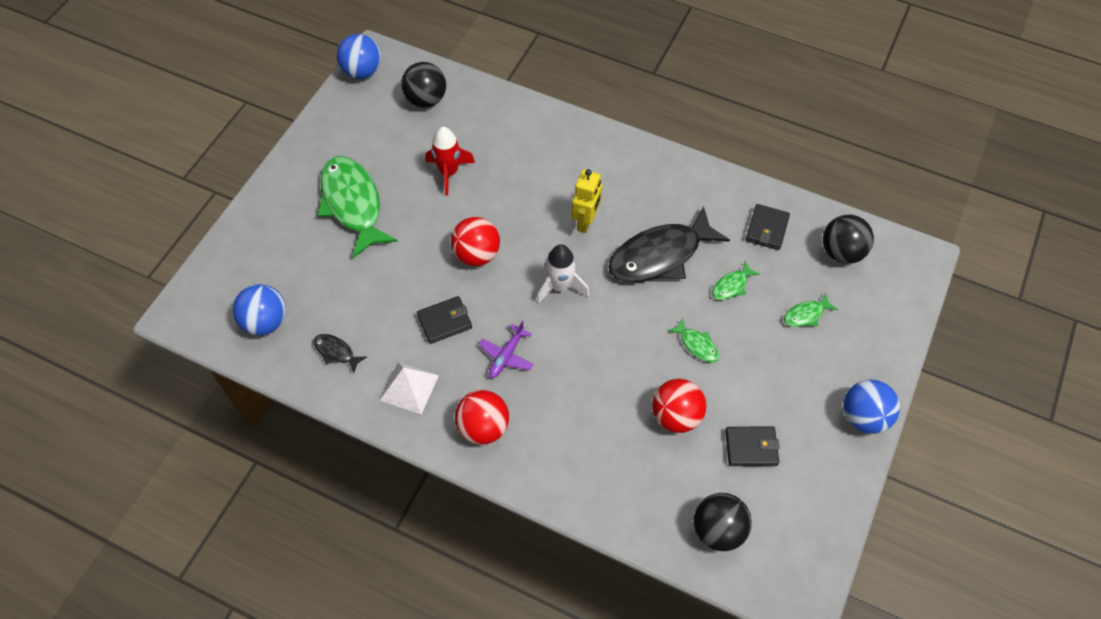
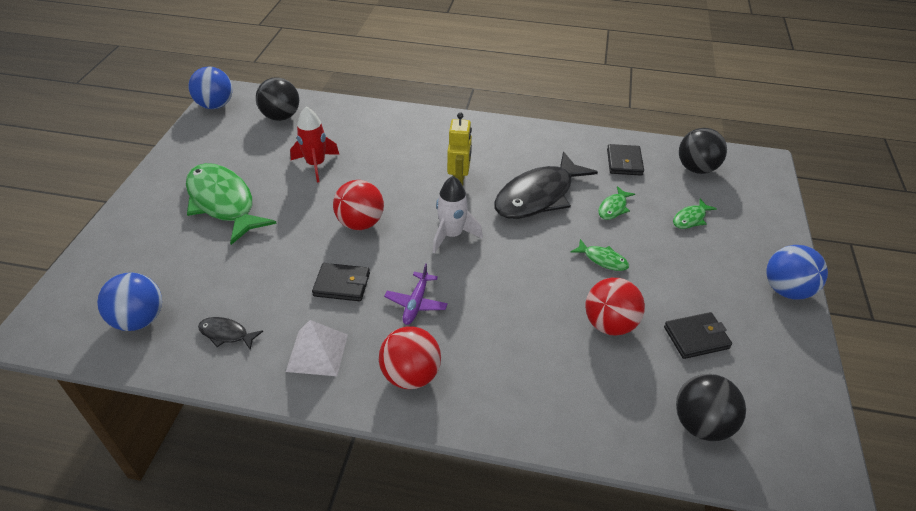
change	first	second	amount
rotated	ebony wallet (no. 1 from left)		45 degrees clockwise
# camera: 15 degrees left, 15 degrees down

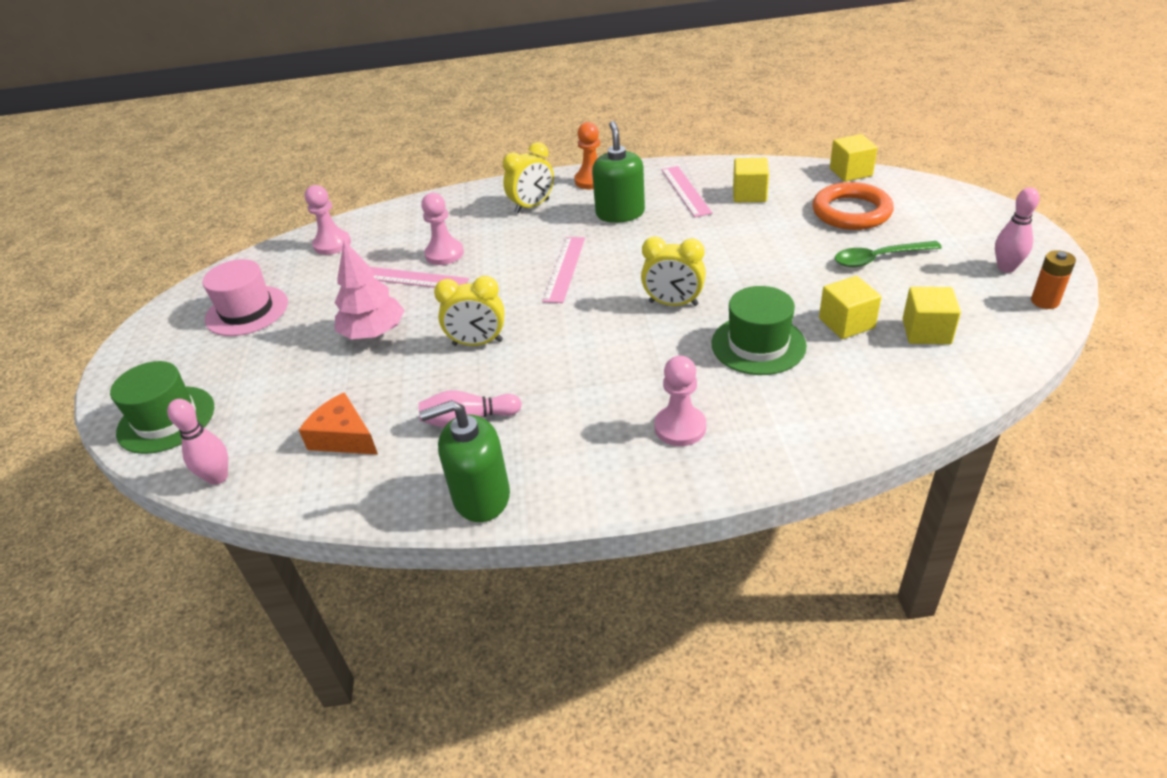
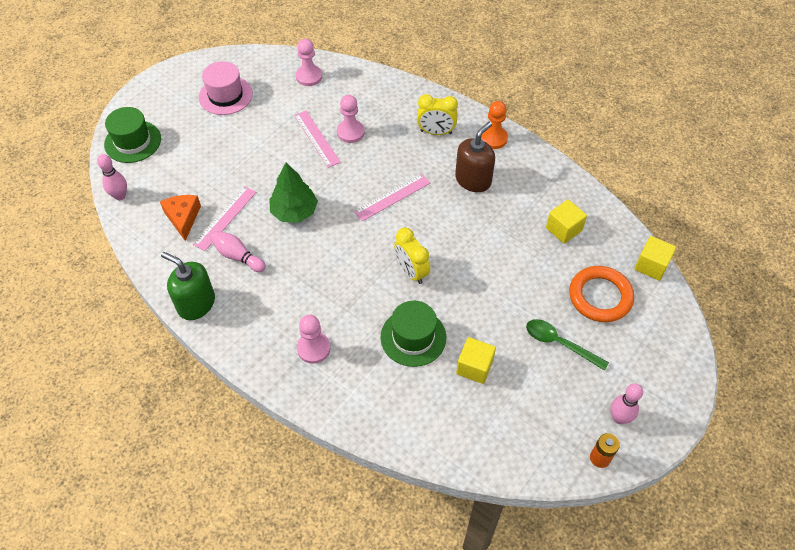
change	first	second	amount
shifted	rosy measuring stick (no. 3 from left in the first image)	rosy measuring stick (no. 1 from left)	
swapped	golden alarm clock (no. 1 from left)	emerald tree	
repainted	emerald soap pump (no. 2 from left)	russet soap pump	
gone	rosy tree		
gone	golden cube (no. 4 from left)		
# camera: 40 degrees right, 15 degrees up

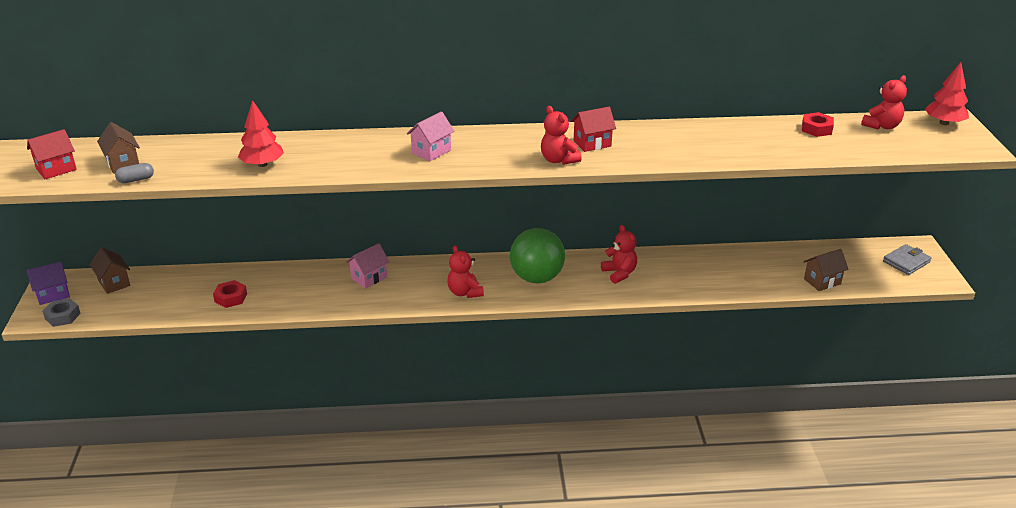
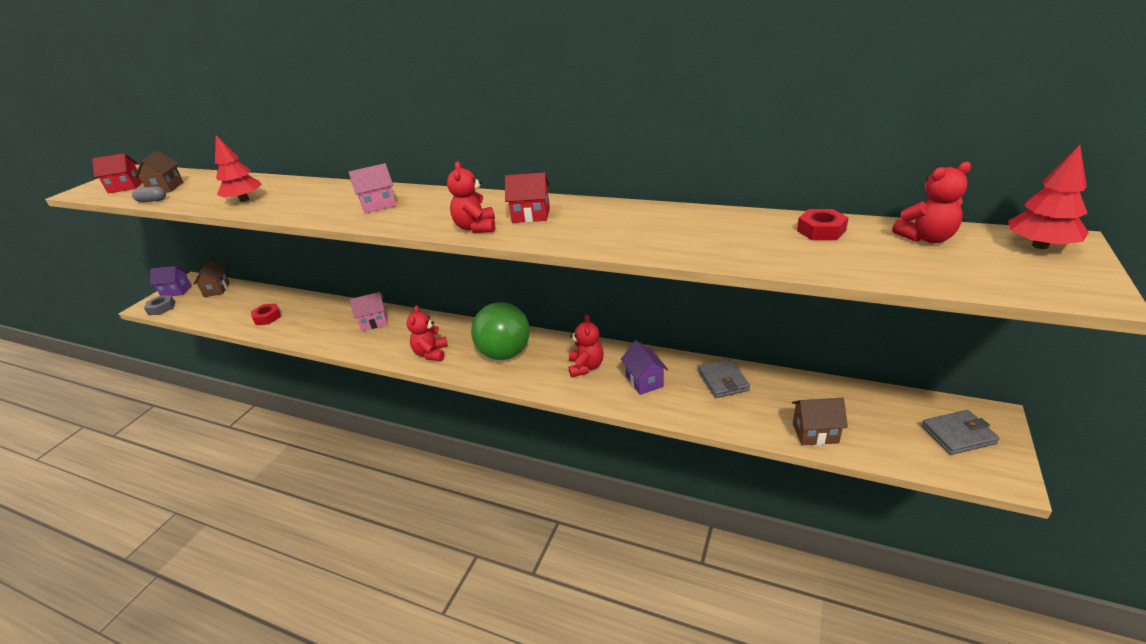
change	first	second	amount
new		royal purple toy house (no. 2 from left)	
new		ash-grey wallet (no. 1 from left)	
# camera: 30 degrees right, 0 degrees up

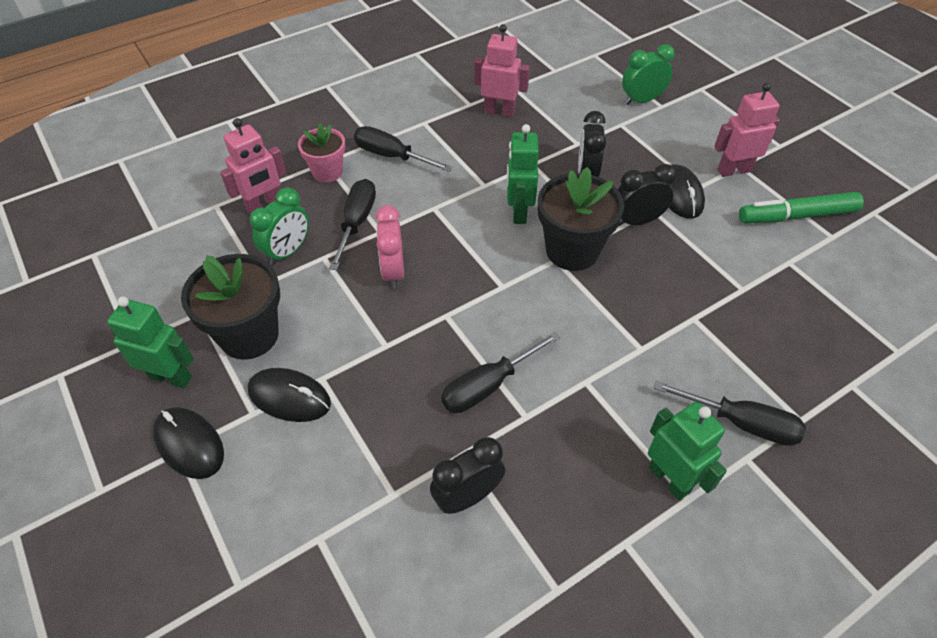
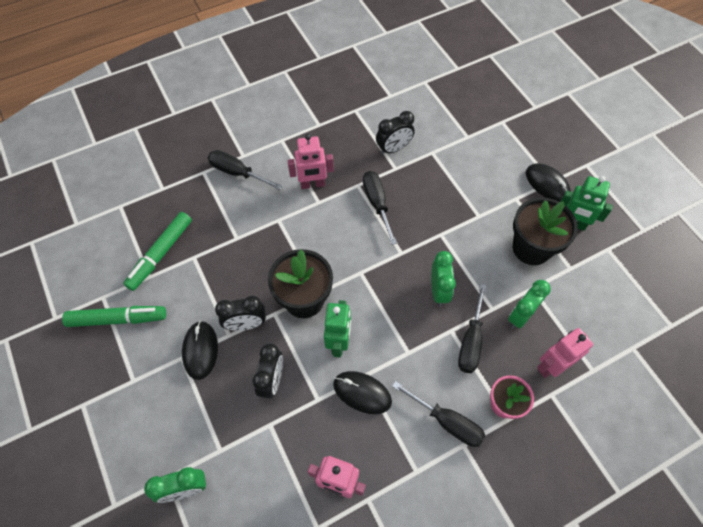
change	first	second	amount
new		emerald felt pen (no. 2 from left)	
shifted	rosy toy robot (no. 3 from left in the first image)	rosy toy robot (no. 1 from left)	
shifted	ebony PC mouse (no. 2 from left)		
rotated	ebony flat screwdriver (no. 3 from left in the first image)	ebony flat screwdriver (no. 2 from left)	75 degrees counterclockwise
repainted	rosy alarm clock	emerald alarm clock (no. 2 from left)	
gone	emerald toy robot (no. 3 from left)		
# camera: 175 degrees left, 10 degrees up

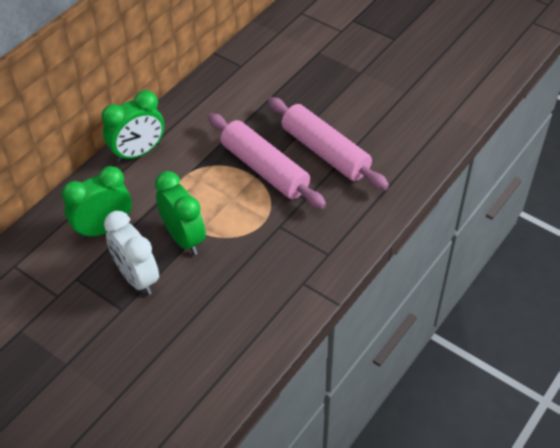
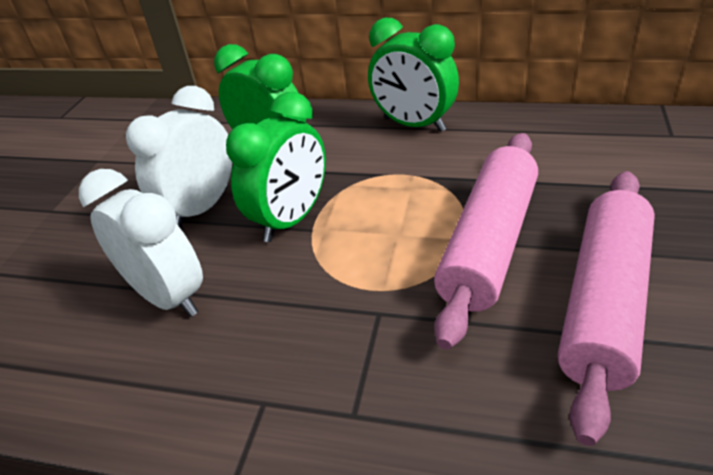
change	first	second	amount
new		white alarm clock (no. 1 from left)	
# camera: 70 degrees right, 10 degrees down

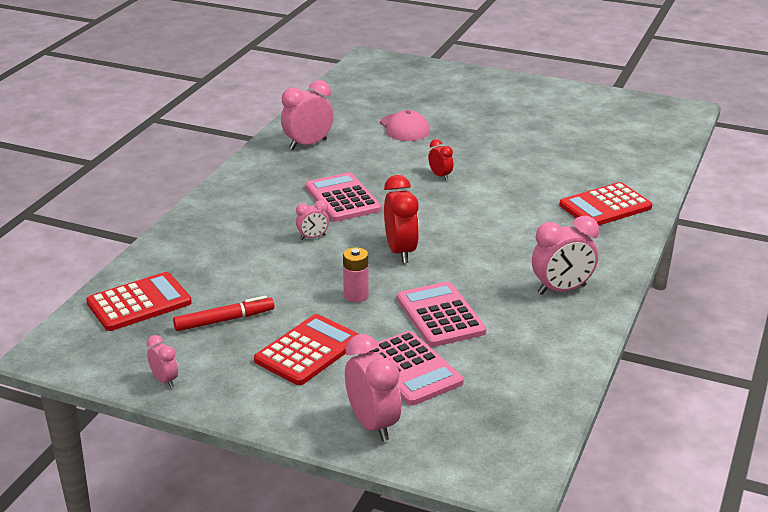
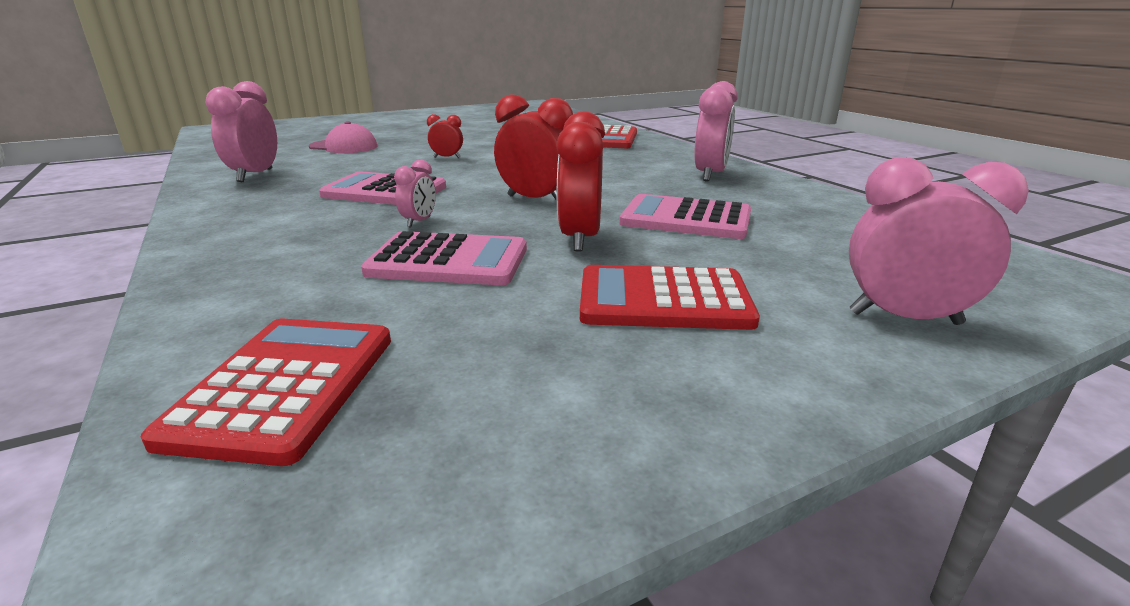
change	first	second	amount
shifted	rosy adding machine (no. 2 from left)		
swapped	rosy AA battery	crimson alarm clock (no. 3 from left)	
rotated	crimson adding machine (no. 2 from left in the first image)	crimson adding machine (no. 3 from left)	75 degrees counterclockwise
gone	rosy alarm clock (no. 1 from left)		
gone	crimson felt pen		
# camera: 50 degrees left, 5 degrees down

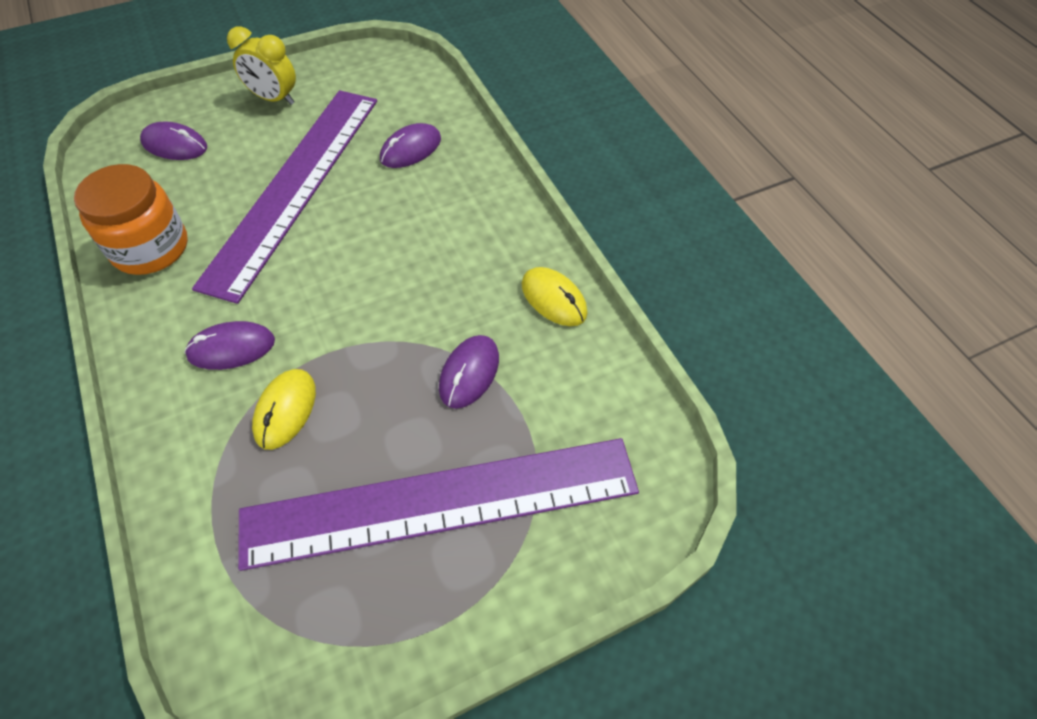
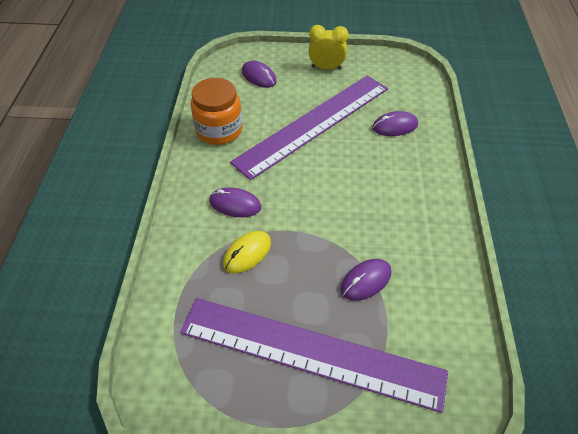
change	first	second	amount
rotated	golden alarm clock		135 degrees clockwise
gone	golden PC mouse (no. 2 from left)		
# camera: 30 degrees right, 5 degrees down

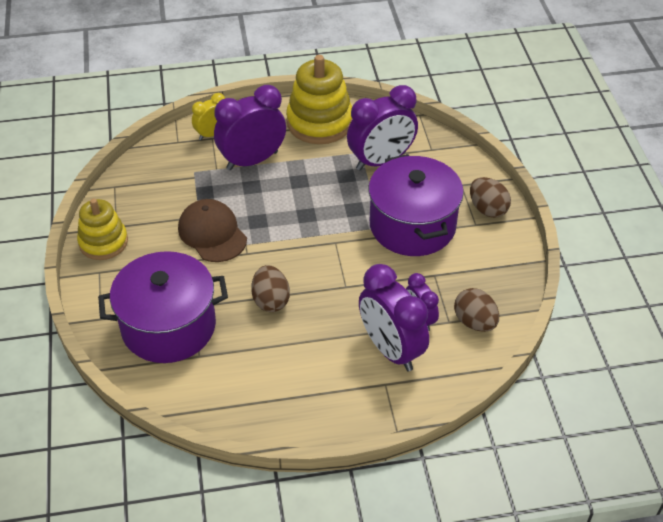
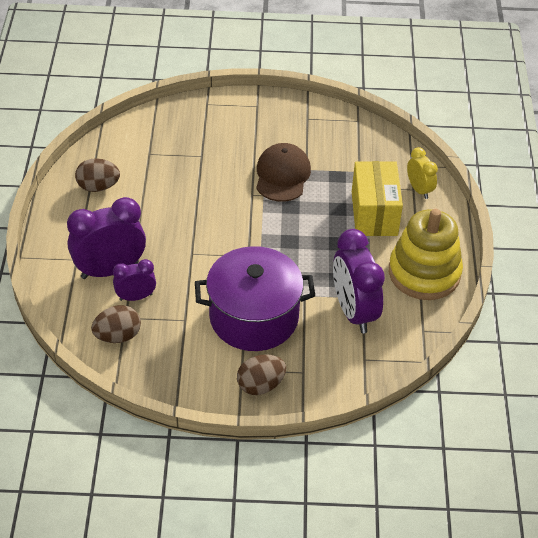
change	first	second	amount
shifted	russet egg (no. 1 from left)		
rotated	russet baseball cap		60 degrees counterclockwise
swapped	royal purple alarm clock (no. 1 from left)	golden package	
gone	golden ring stacker (no. 1 from left)		
gone	royal purple pot (no. 1 from left)		
# camera: 100 degrees right, 0 degrees up

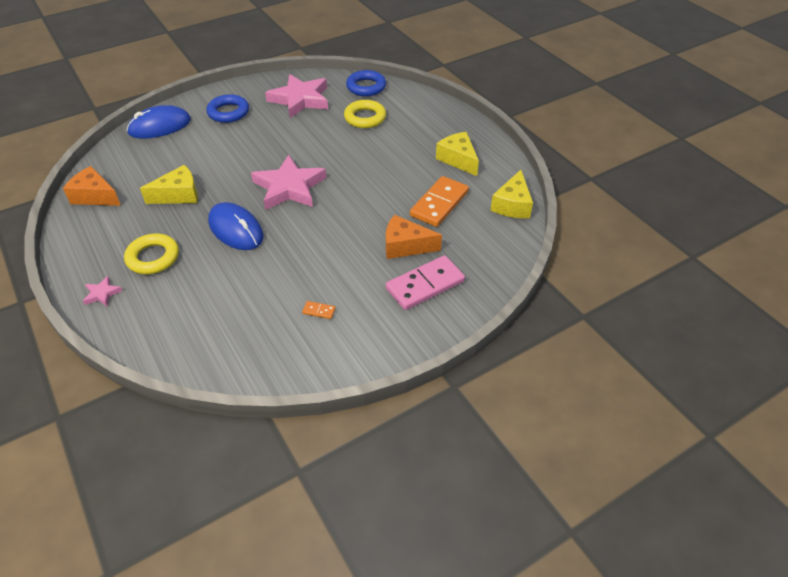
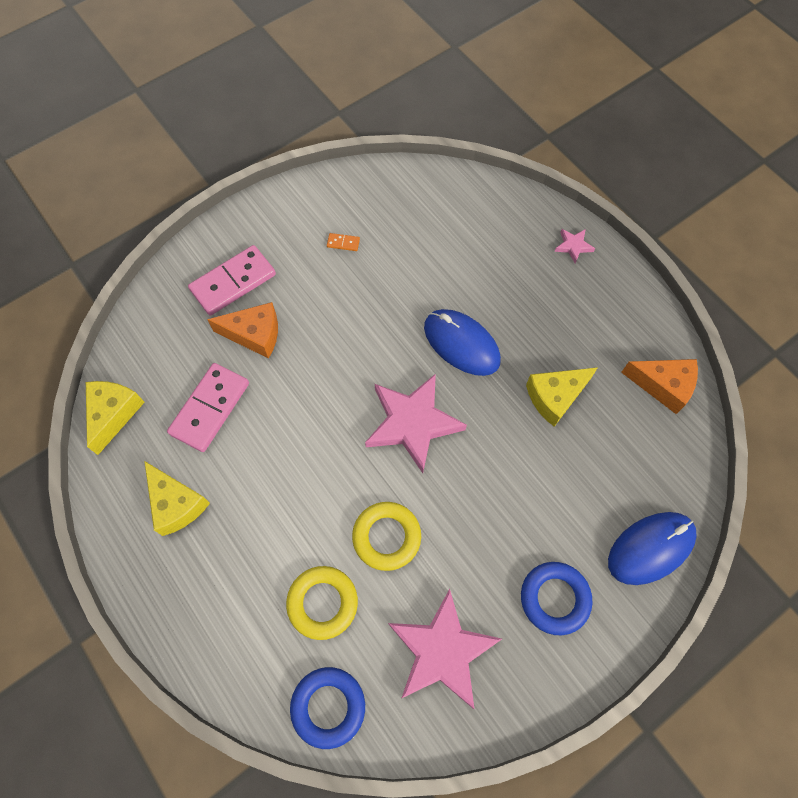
change	first	second	amount
repainted	bright orange domino tile (no. 2 from left)	rosy domino tile (no. 1 from left)	
shifted	golden ring (no. 1 from left in the first image)	golden ring (no. 2 from left)	
# camera: 175 degrees right, 20 degrees up

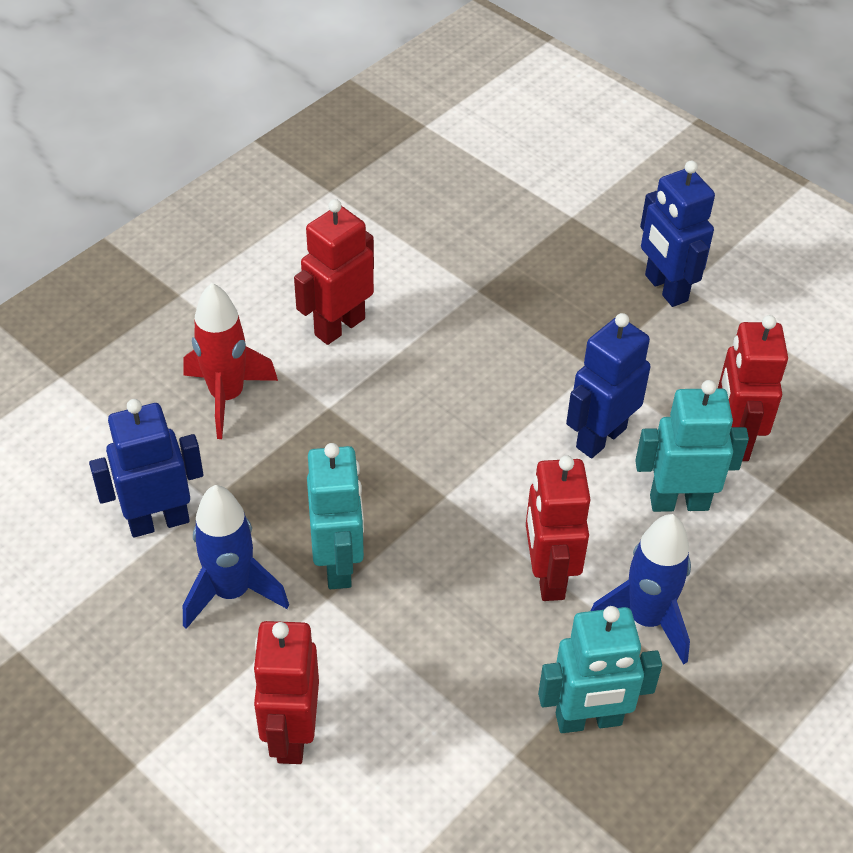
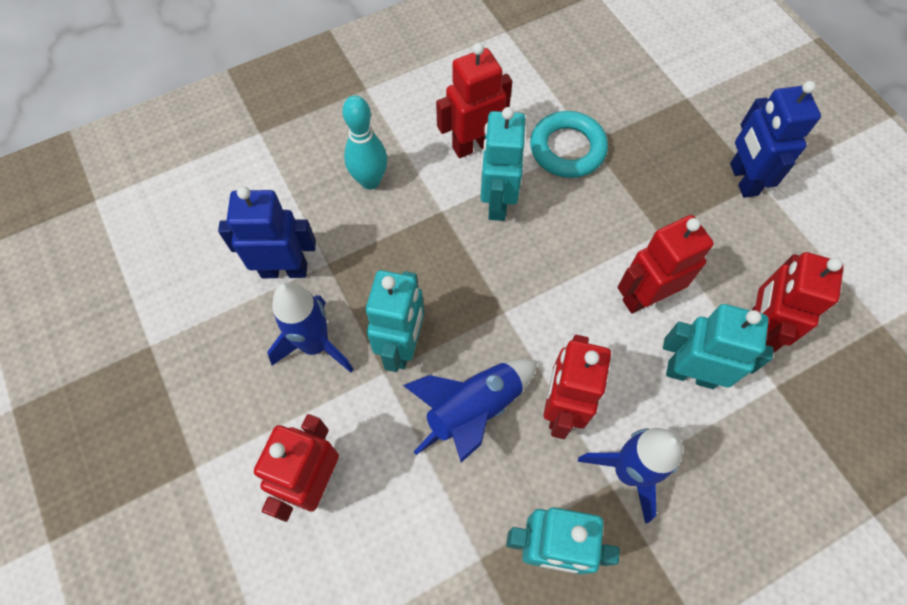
change	first	second	amount
swapped	crimson rocket	aqua bowling pin	
new		blue rocket (no. 2 from left)	
new		aqua toy robot (no. 2 from left)	
new		aqua ring	
repainted	blue toy robot (no. 2 from left)	crimson toy robot (no. 4 from left)	
# camera: 20 degrees right, 15 degrees up

